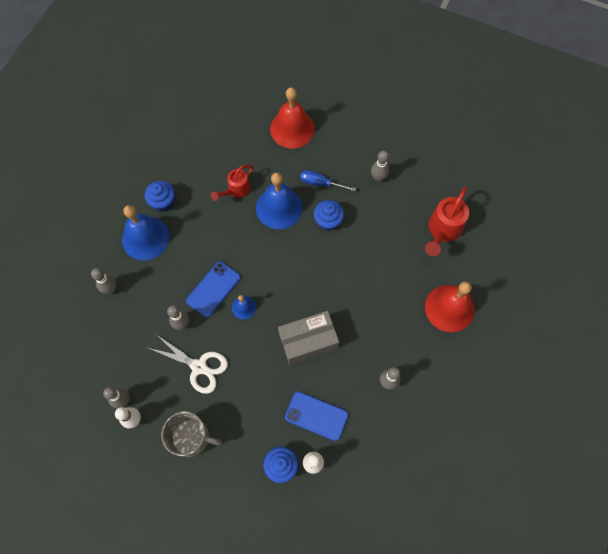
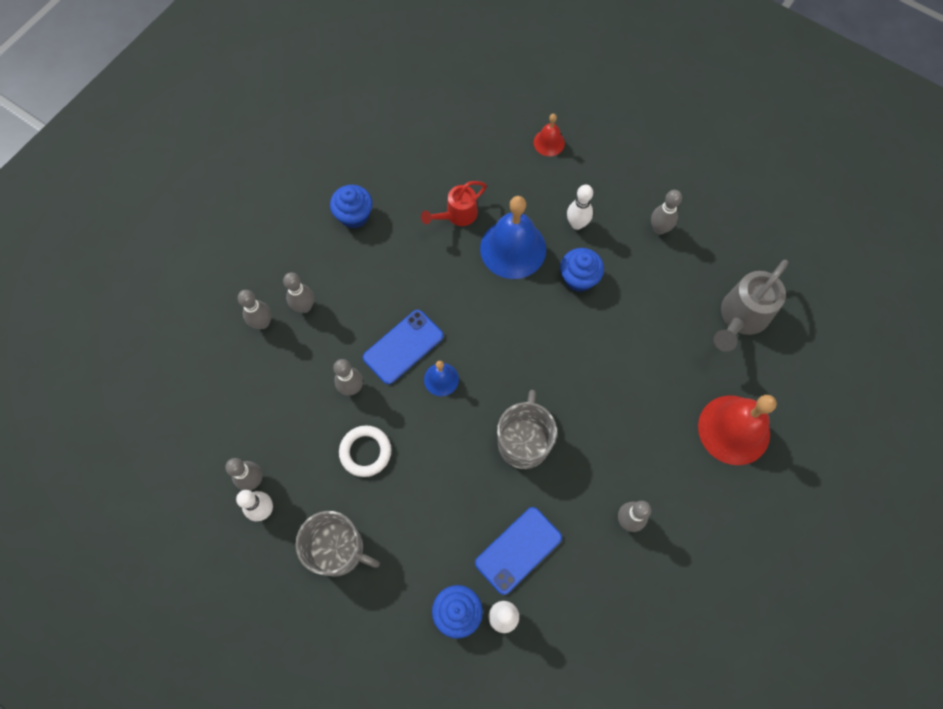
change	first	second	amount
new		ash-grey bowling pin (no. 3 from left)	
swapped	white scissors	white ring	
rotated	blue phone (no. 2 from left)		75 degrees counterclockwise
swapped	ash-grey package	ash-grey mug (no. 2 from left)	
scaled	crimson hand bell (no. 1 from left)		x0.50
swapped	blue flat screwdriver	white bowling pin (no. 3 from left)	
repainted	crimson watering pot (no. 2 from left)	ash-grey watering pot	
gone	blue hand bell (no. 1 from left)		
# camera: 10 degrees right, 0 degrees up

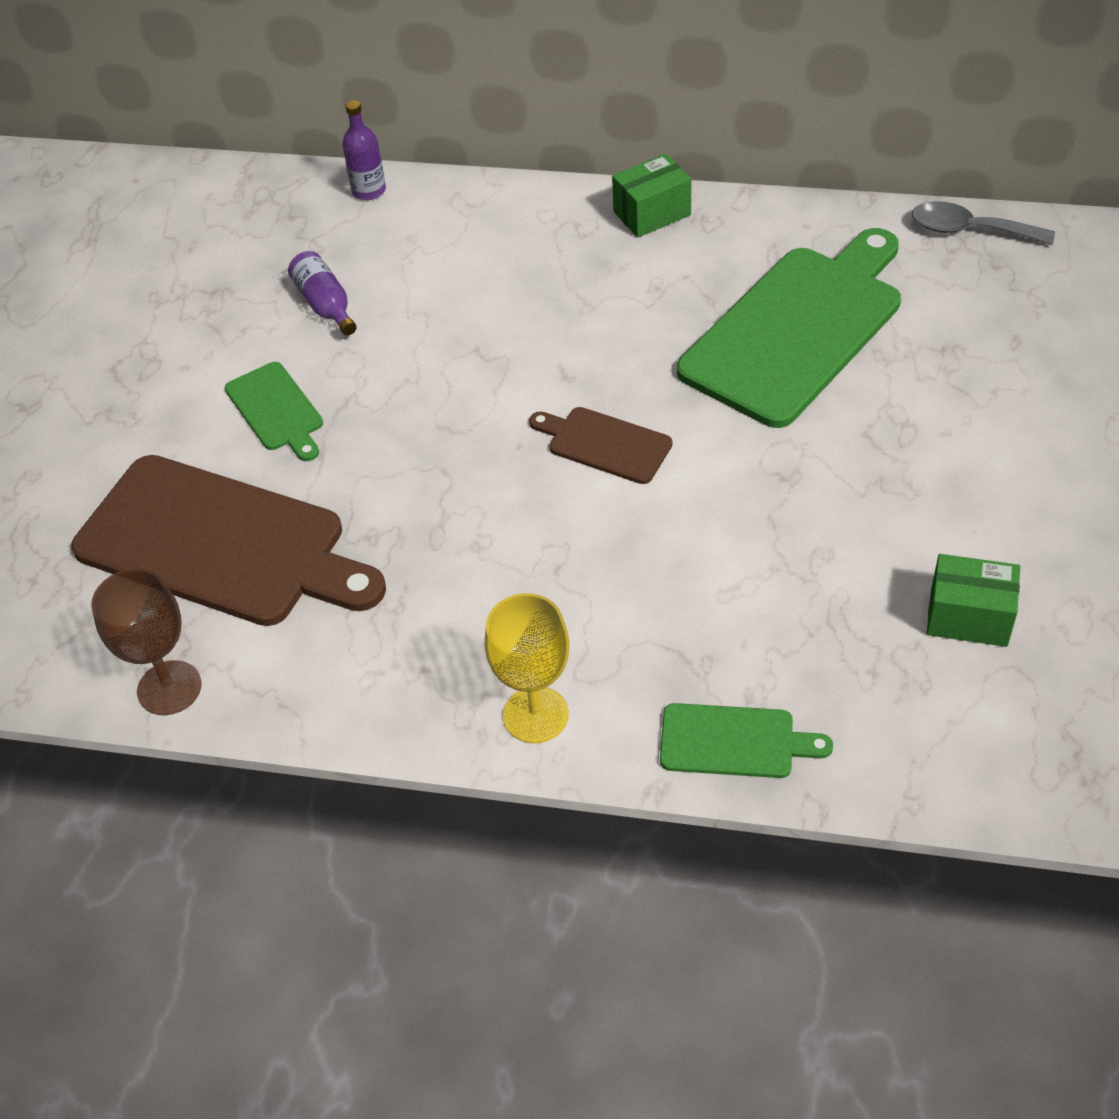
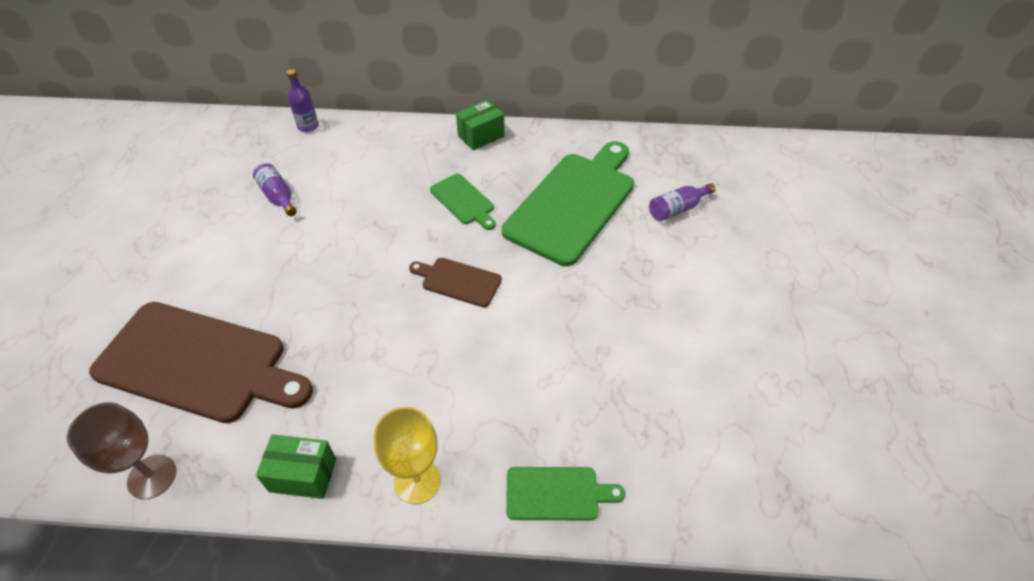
change	first	second	amount
shifted	emerald package (no. 2 from left in the first image)	emerald package (no. 1 from left)	
shifted	emerald cutting board (no. 1 from left)		
new		royal purple bottle (no. 3 from left)	
gone	ash-grey spoon		
# camera: 10 degrees left, 0 degrees up

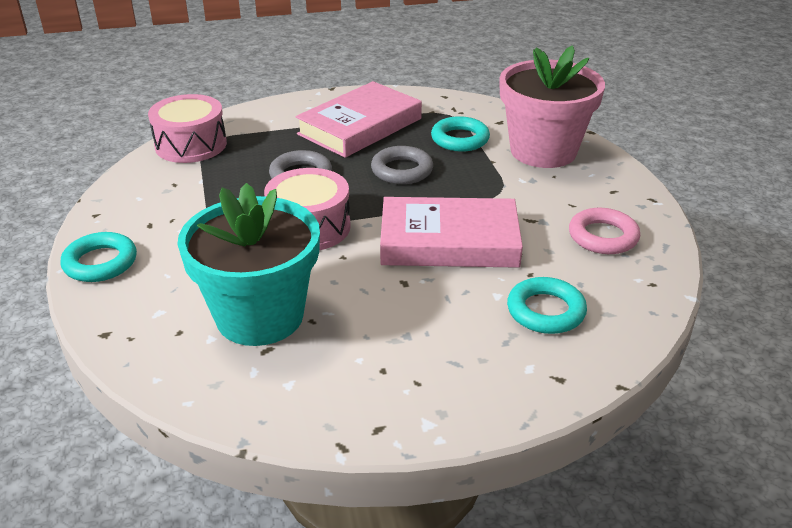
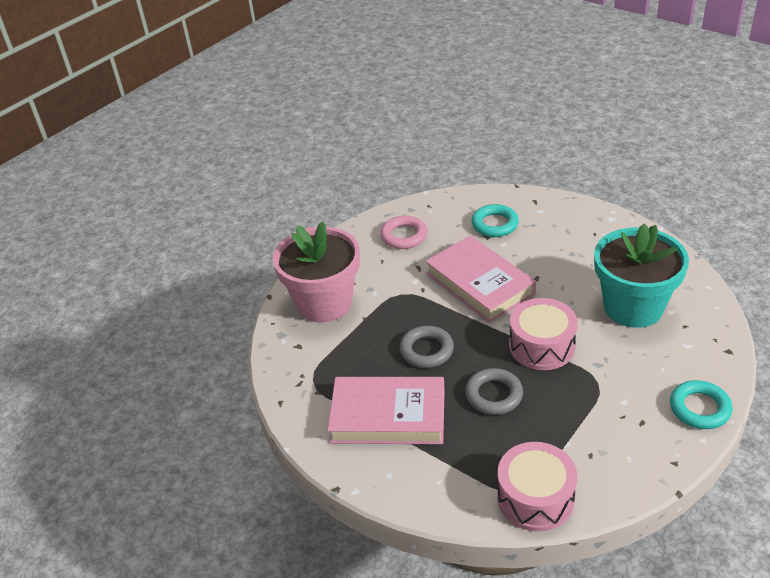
change	first	second	amount
gone	aqua ring (no. 2 from left)		
# camera: 125 degrees left, 5 degrees up

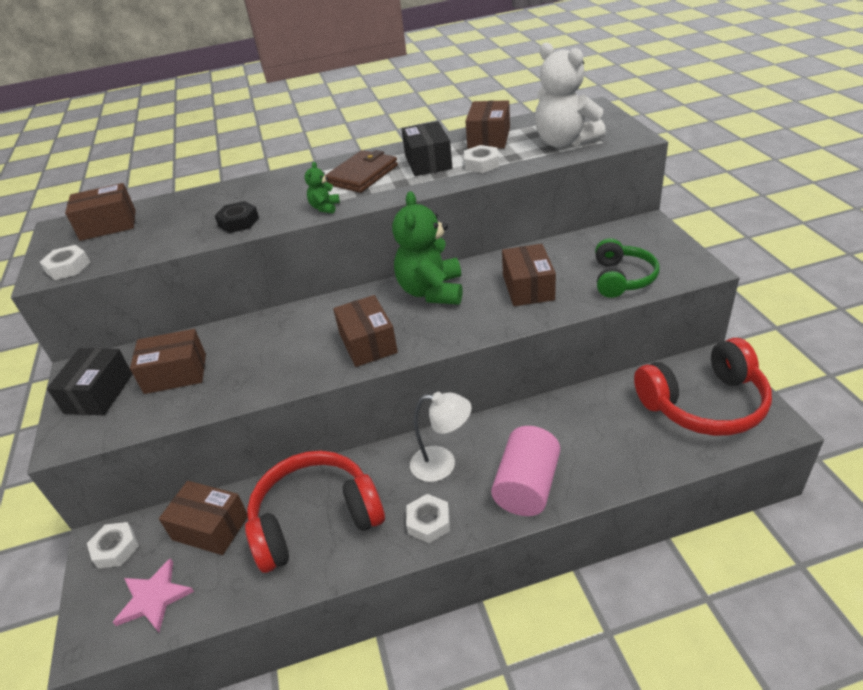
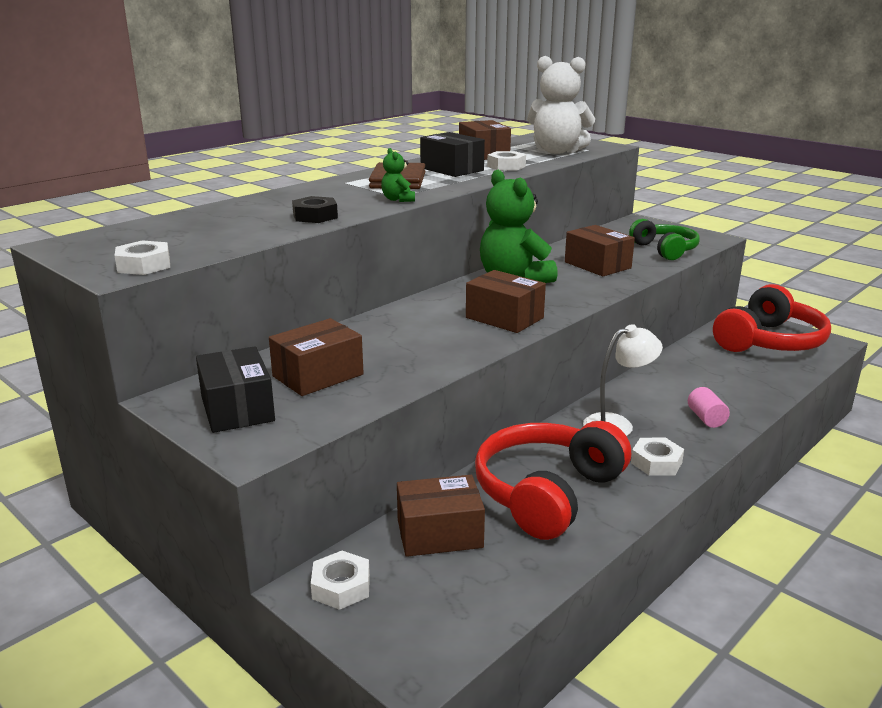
change	first	second	amount
scaled	rosy cylinder shape		x0.51
gone	russet package (no. 1 from left)		
gone	rosy five-pointed star		
# camera: 35 degrees left, 15 degrees down

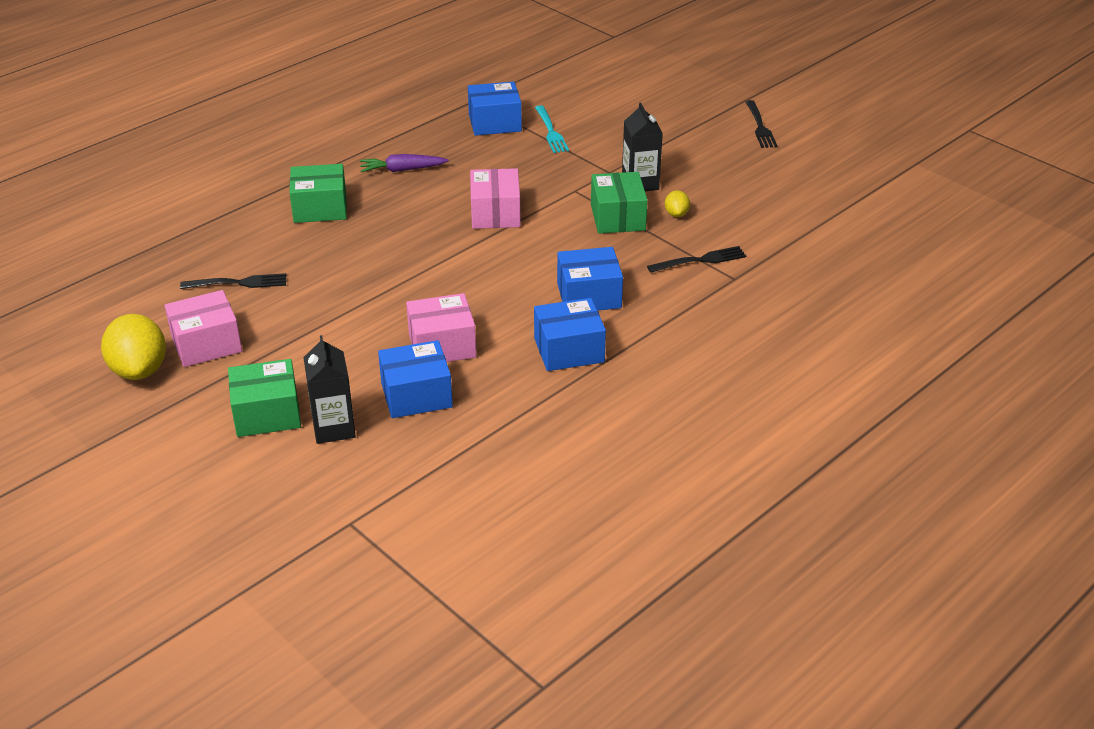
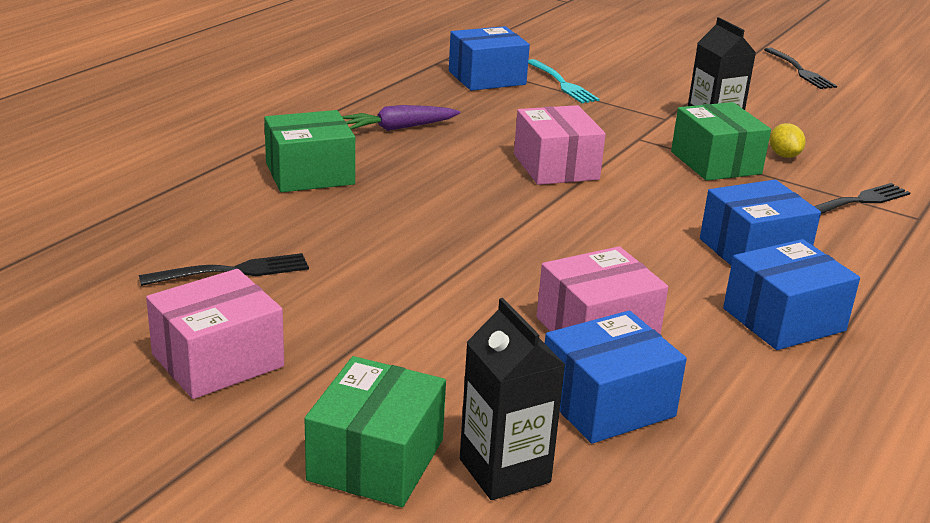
change	first	second	amount
rotated	emerald package (no. 1 from left in the first image)	emerald package (no. 2 from left)	45 degrees counterclockwise
gone	golden citrus fruit (no. 1 from left)		
# camera: 15 degrees left, 10 degrees down

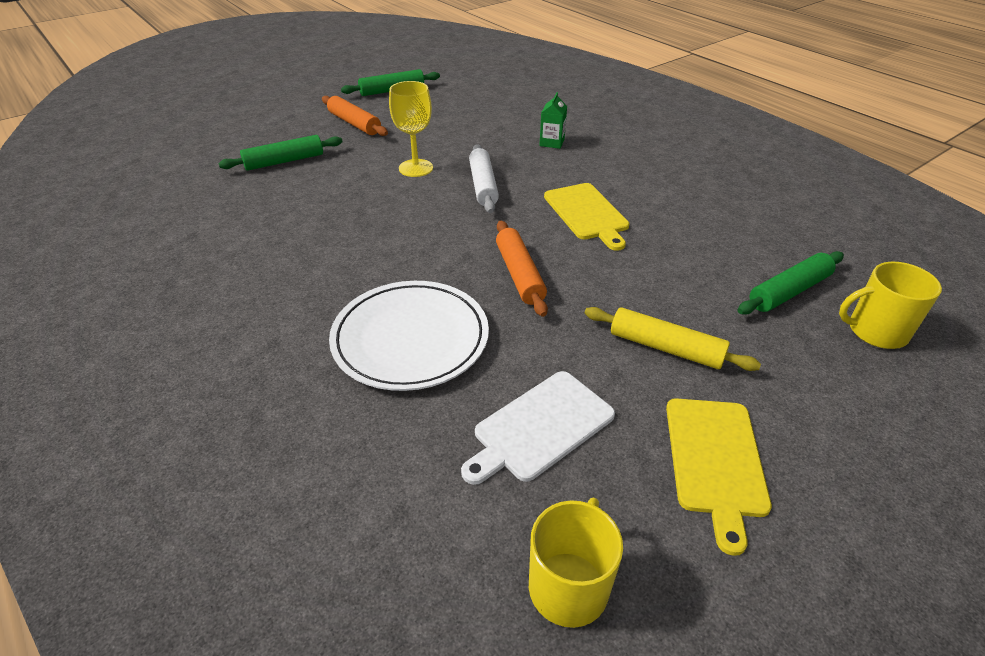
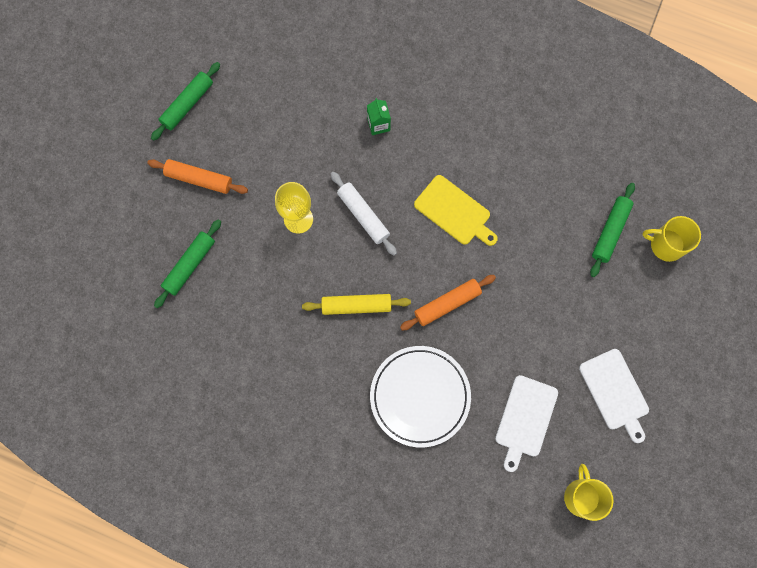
change	first	second	amount
shifted	golden dough roller		
rotated	bright orange dough roller (no. 2 from left)		75 degrees counterclockwise
repainted	golden cutting board (no. 2 from left)	white cutting board (no. 2 from left)	
rotated	golden mug (no. 2 from left)		45 degrees clockwise
# camera: 30 degrees left, 35 degrees up

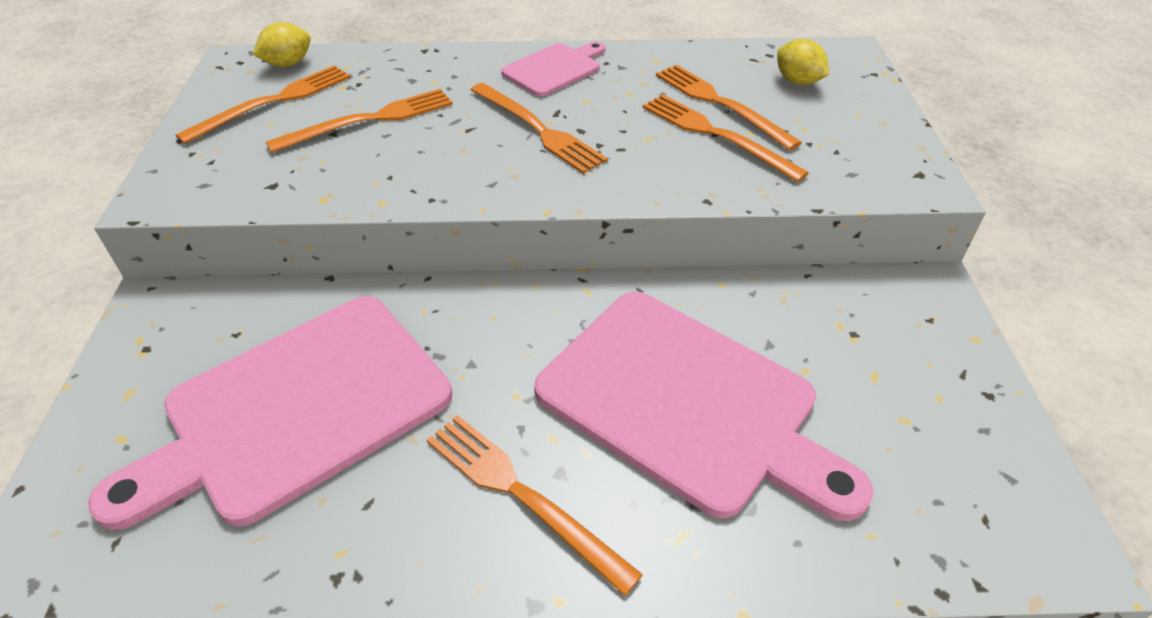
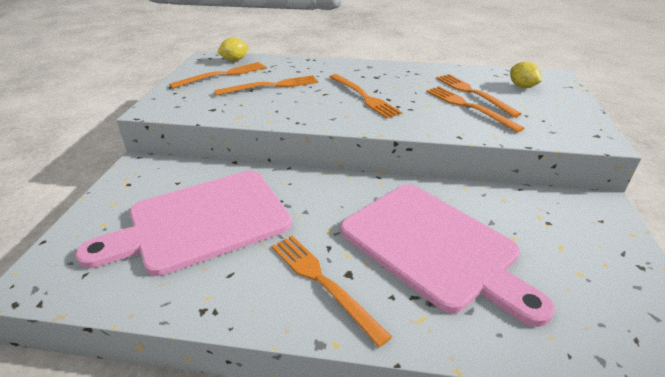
change	first	second	amount
gone	rosy cutting board (no. 2 from left)		
# camera: 10 degrees right, 10 degrees down

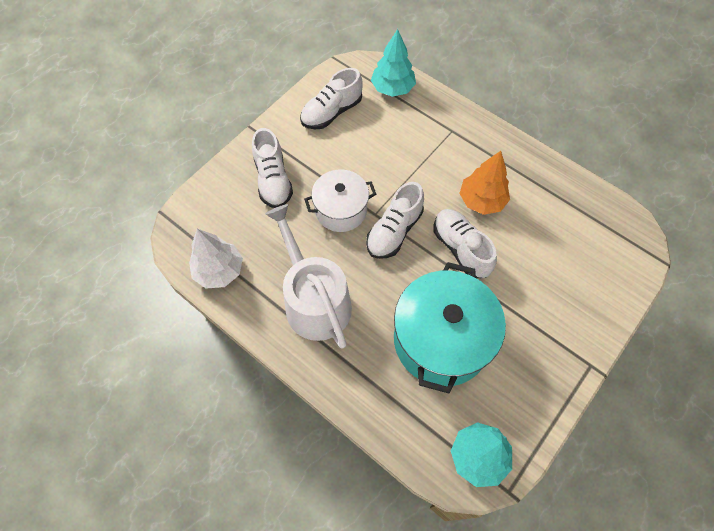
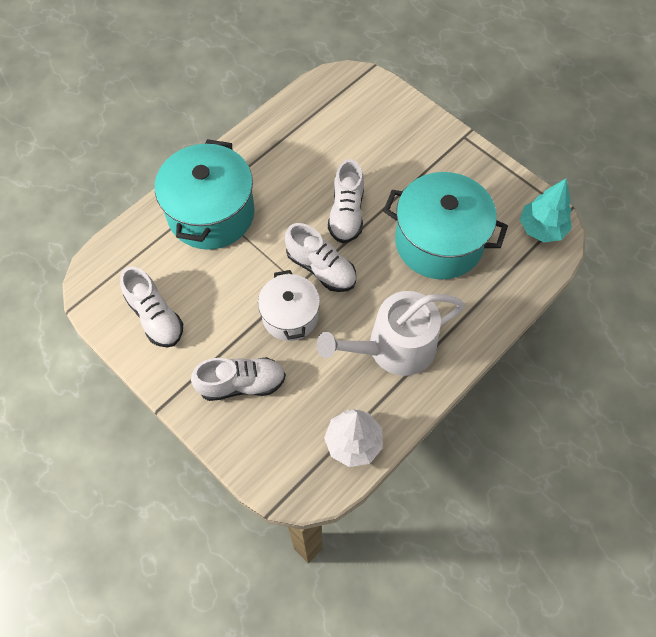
change	first	second	amount
new		aqua pot (no. 1 from left)	
rotated	white shoe (no. 4 from left)		60 degrees counterclockwise
gone	aqua tree (no. 1 from left)		
gone	bright orange tree		
# camera: 85 degrees left, 0 degrees up

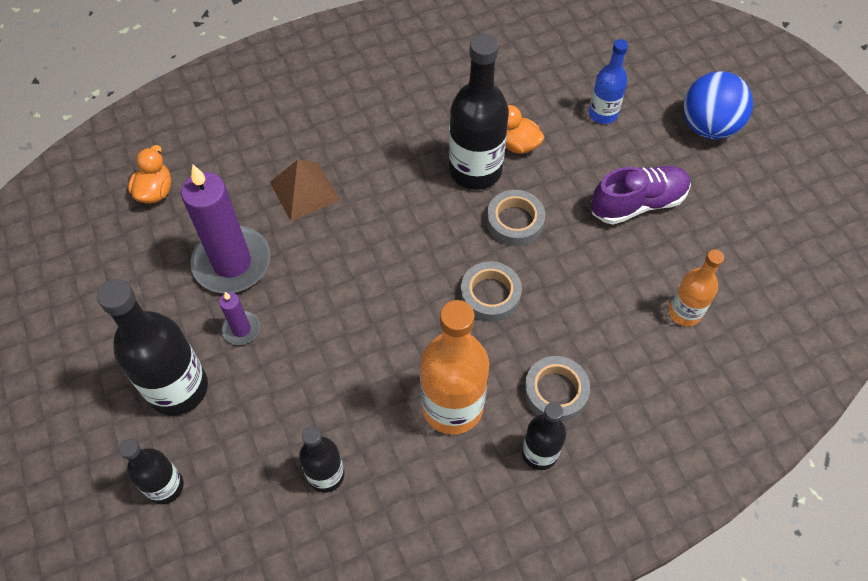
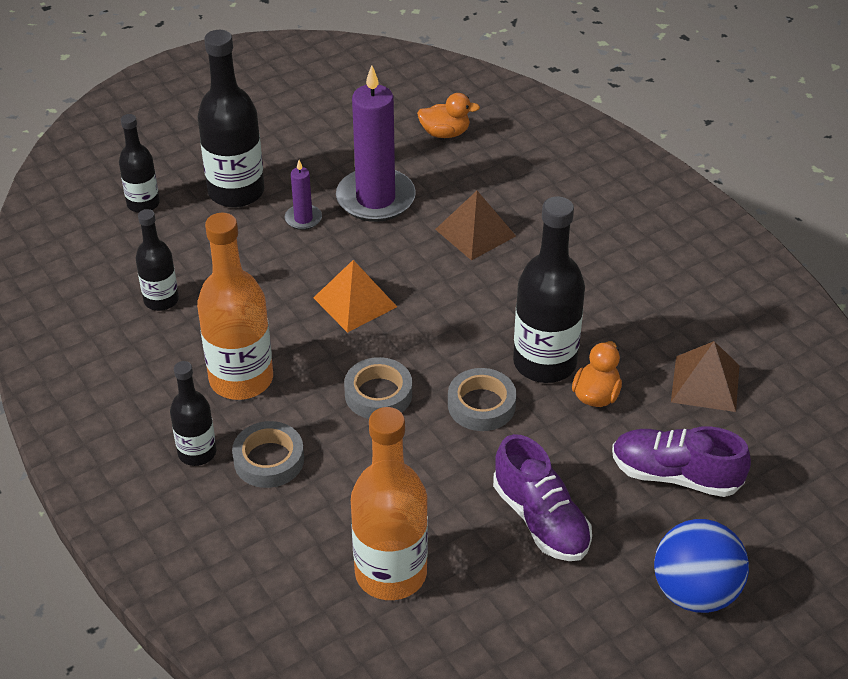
change	first	second	amount
new		bright orange pyramid	
scaled	bright orange bottle (no. 2 from left)		x1.74
swapped	blue bottle	royal purple shoe (no. 2 from left)	
new		russet pyramid (no. 2 from left)	
# camera: 80 degrees right, 15 degrees down

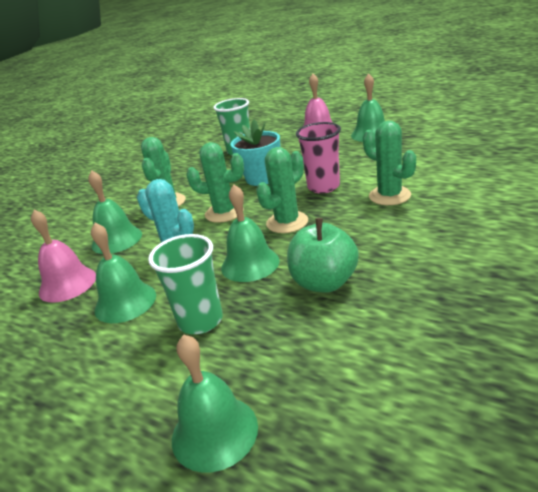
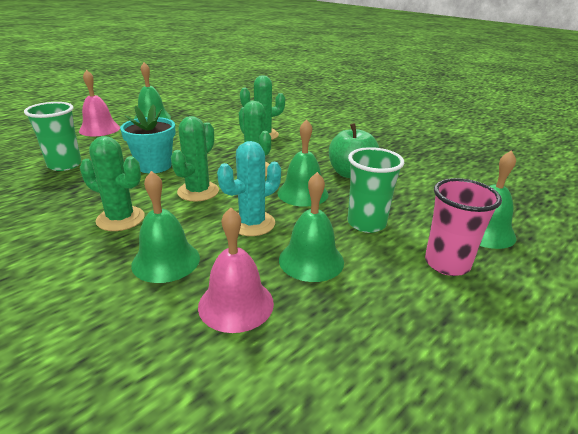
change	first	second	amount
shifted	rosy cup		
# camera: 80 degrees left, 0 degrees up

